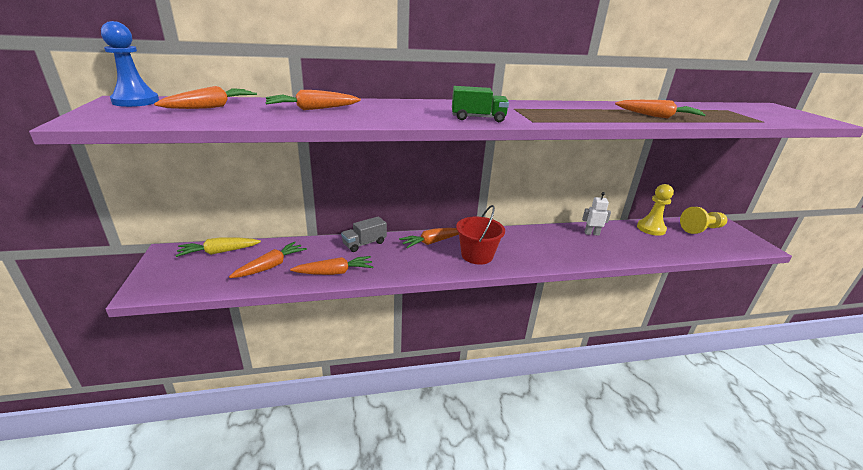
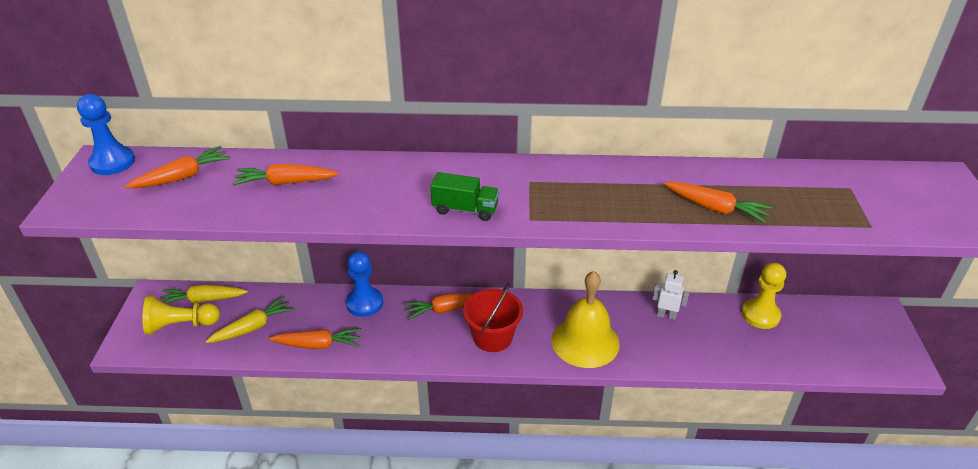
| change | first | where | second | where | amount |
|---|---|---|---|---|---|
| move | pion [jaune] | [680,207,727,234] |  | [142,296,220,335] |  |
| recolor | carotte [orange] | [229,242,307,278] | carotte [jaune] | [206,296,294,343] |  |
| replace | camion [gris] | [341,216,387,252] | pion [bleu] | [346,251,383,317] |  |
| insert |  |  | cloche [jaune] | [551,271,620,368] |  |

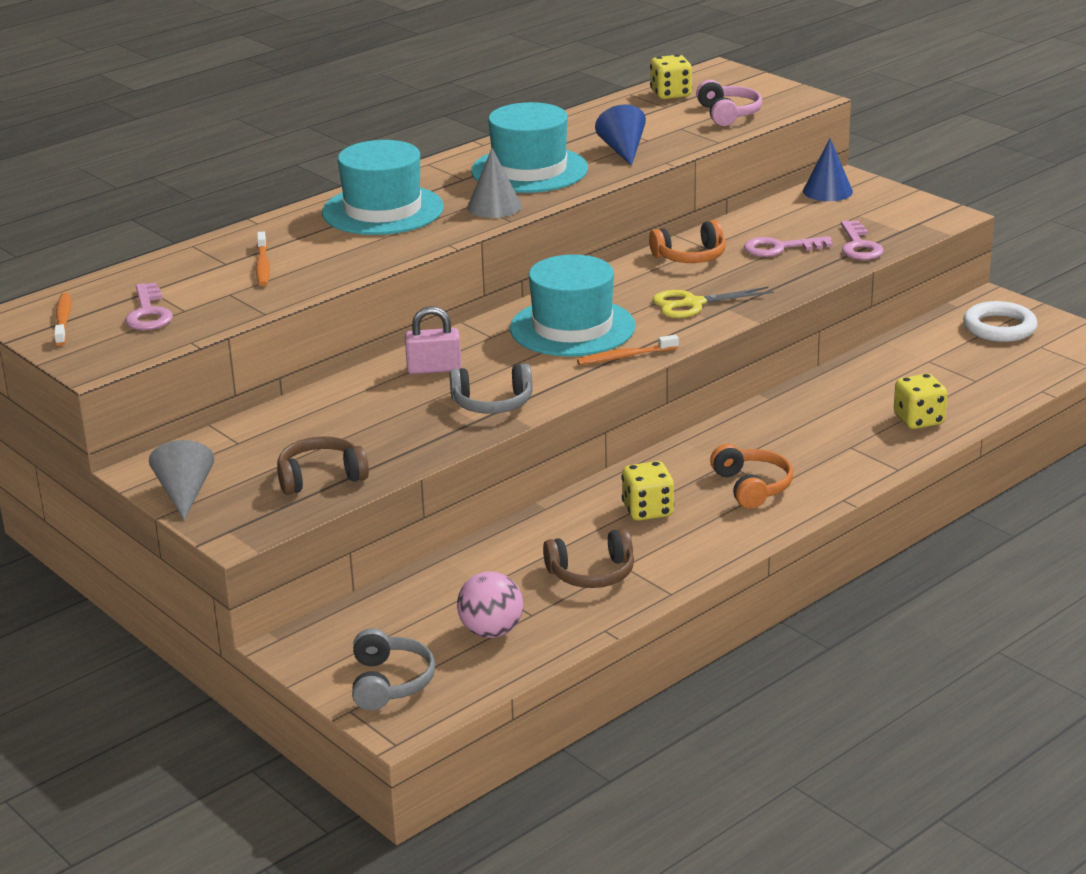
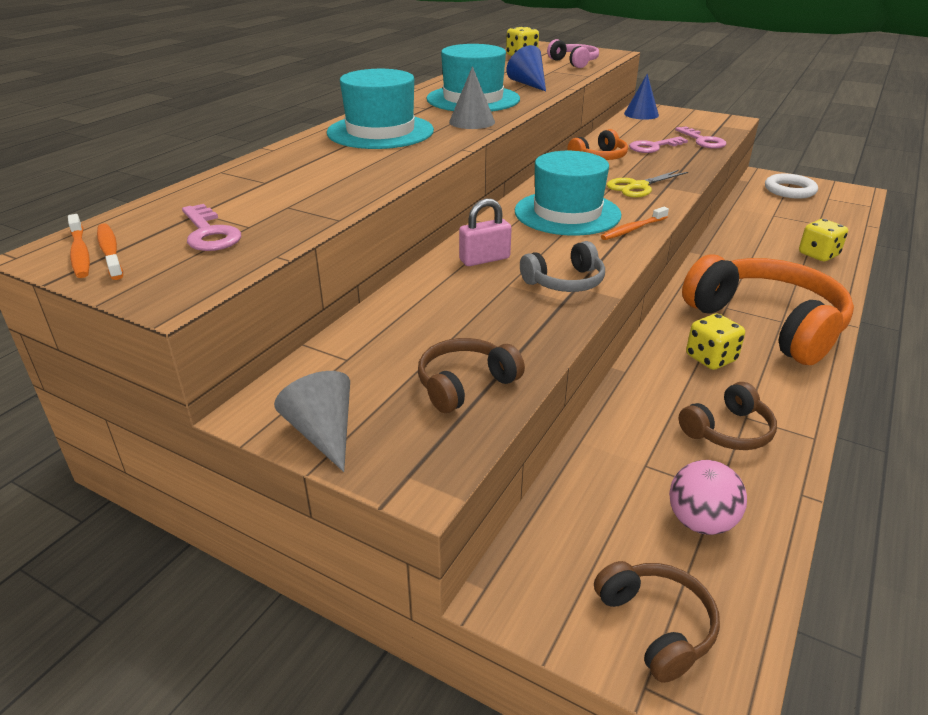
| change | first | where | second | where | amount |
|---|---|---|---|---|---|
| move | brosse à dents [orange] | [256,231,270,286] |  | [68,214,90,278] |  |
| recolor | casque audio [gris] | [352,628,436,711] | casque audio [marron] | [594,561,720,683] |  |
| resize | casque audio [orange] | [710,444,793,509] |  | [682,254,854,365] | x2.09 |

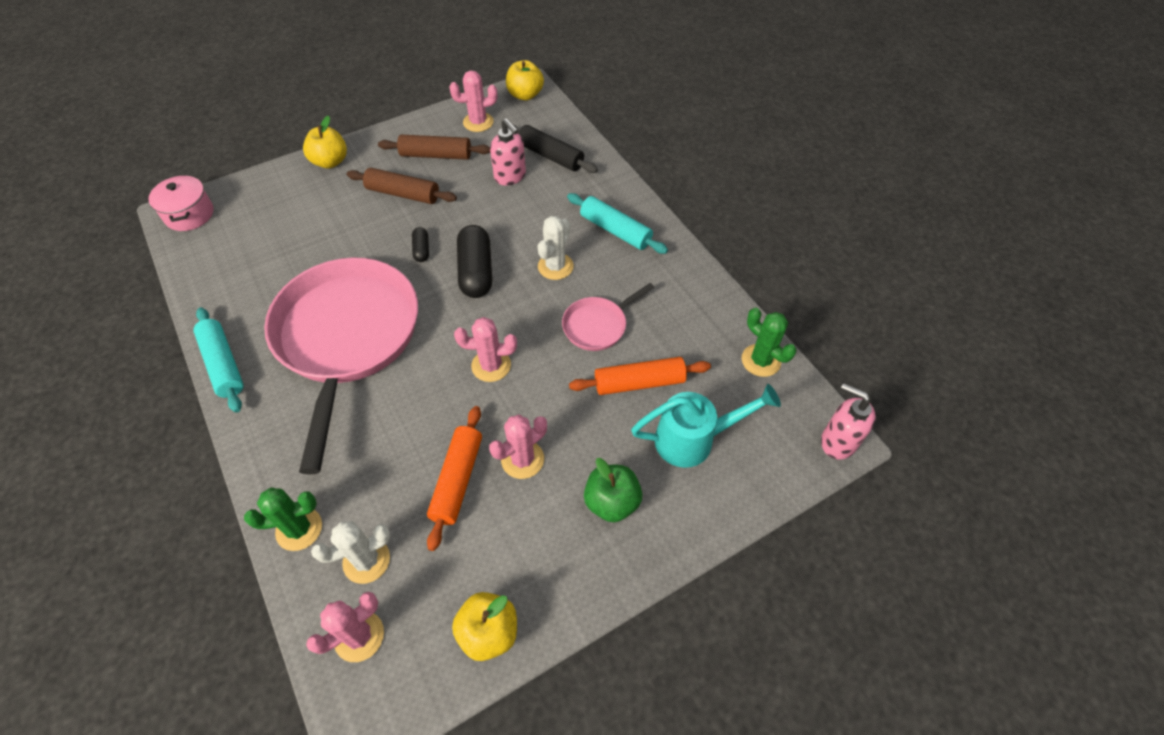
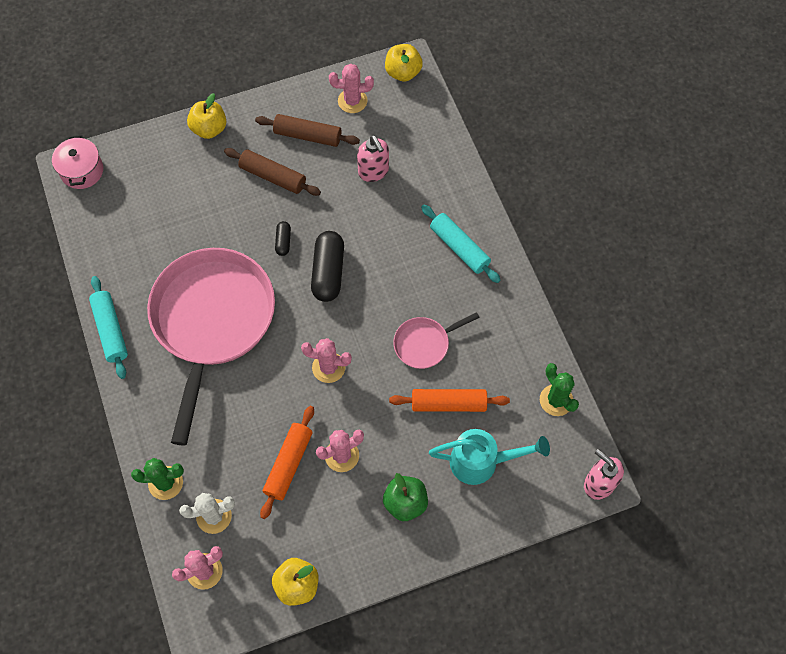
| change | first | where | second | where | amount |
|---|---|---|---|---|---|
| delete | rouleau à pâtisserie [noir] | [513,124,598,173] |  |  |  |
| delete | cactus [blanc] | [537,216,574,280] |  |  |  |

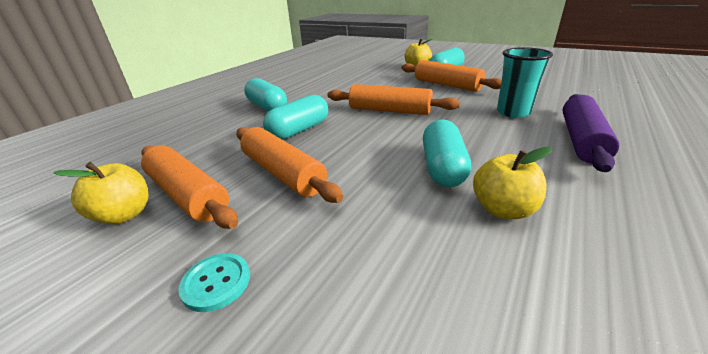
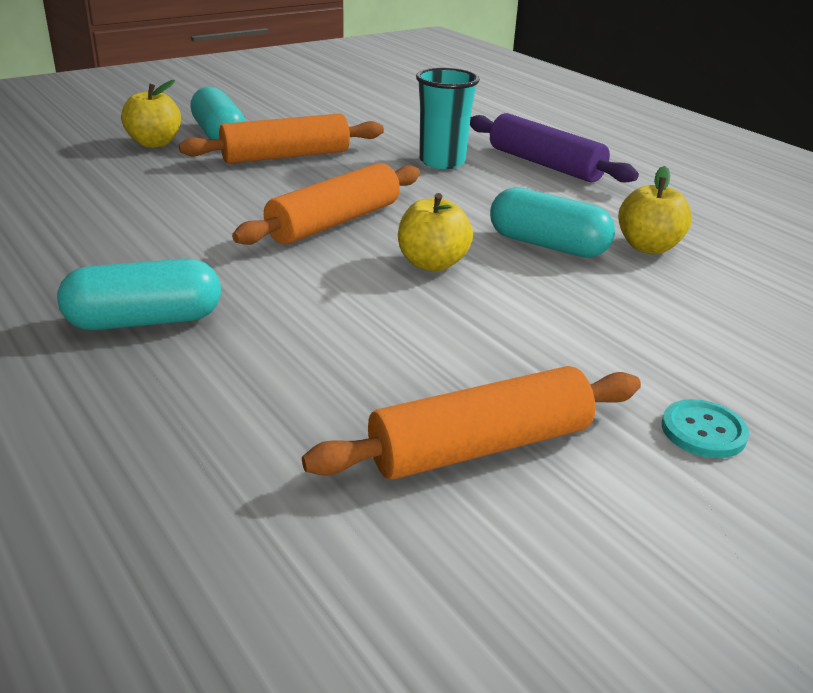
| change | first | where | second | where | amount |
|---|---|---|---|---|---|
| move | pomme [jaune] | [53,162,149,224] |  | [398,193,473,271] |  |
| delete | rouleau à pâtisserie [orange] | [236,127,343,203] |  |  |  |
| delete | gélule [turquoise] | [263,95,328,140] |  |  |  |

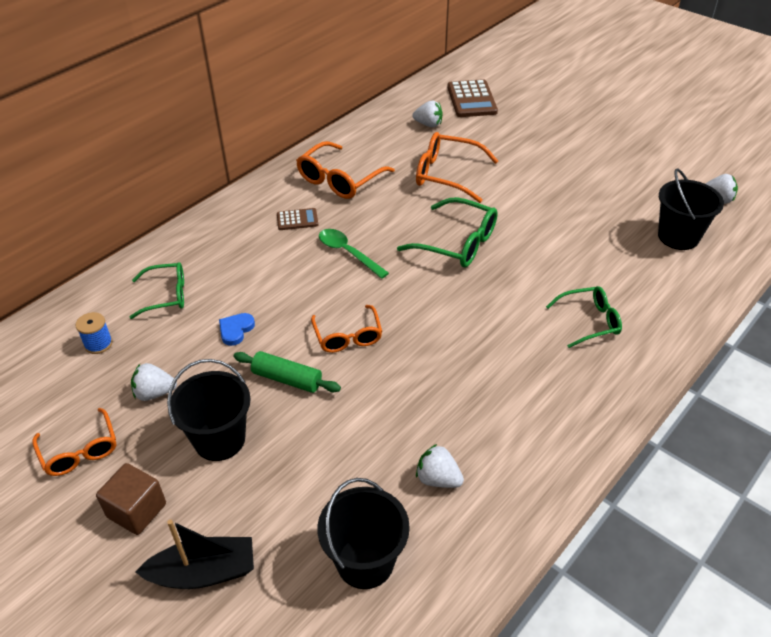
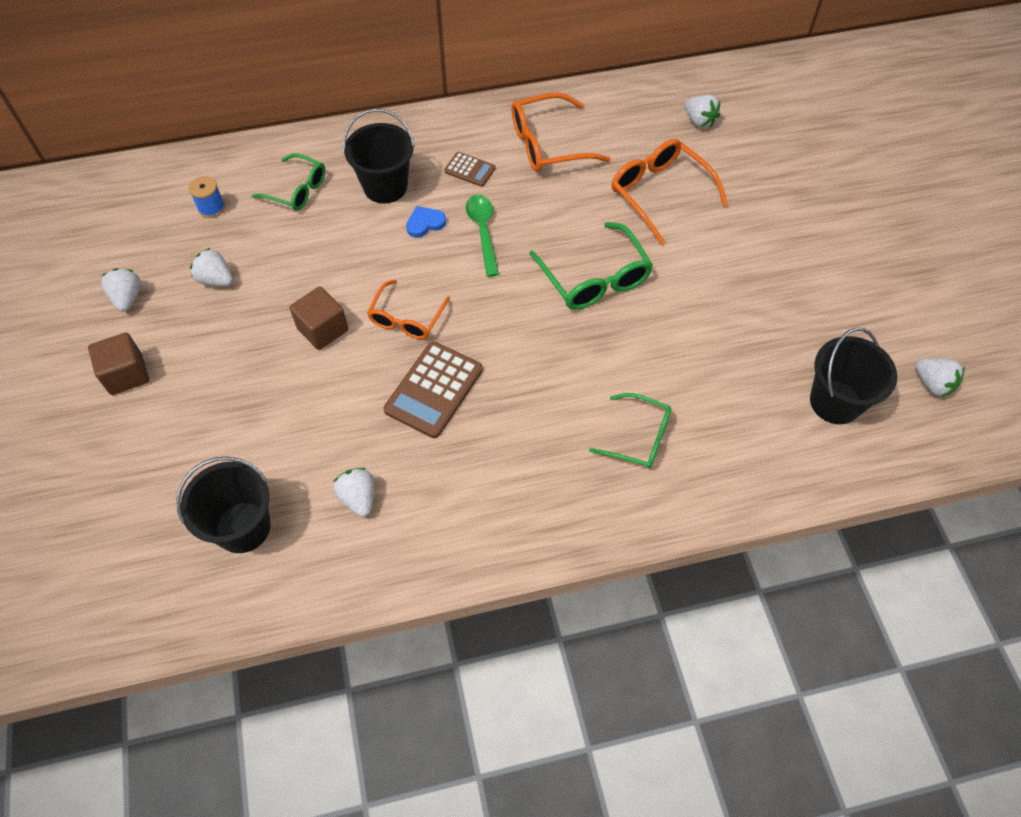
| change | first | where | second | where | amount |
|---|---|---|---|---|---|
| replace | lunettes [orange] | [32,408,116,476] | fraise [blanc] | [101,269,141,312] |  |
| replace | rouleau à pâtisserie [vert] | [233,351,341,393] | cube [marron] | [289,286,348,350] |  |
| move | seau [noir] | [167,359,251,461] |  | [343,109,415,203] |  |
| move | calculatrice [marron] | [447,79,498,117] |  | [384,341,483,438] |  |
| move | cœur [bleu] | [219,313,255,346] |  | [406,206,446,238] |  |
| delete | bateau [noir] | [135,520,254,589] |  |  |  |

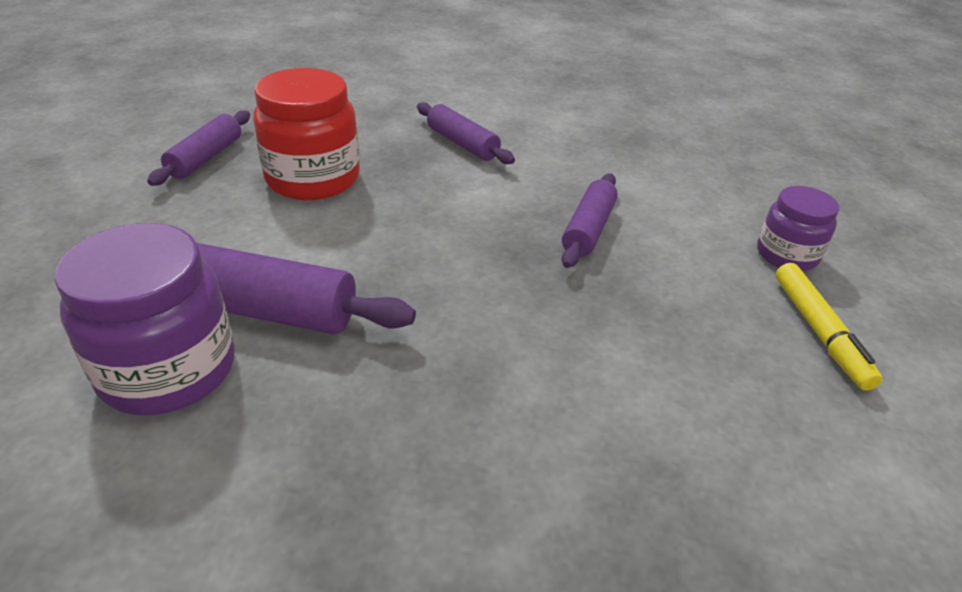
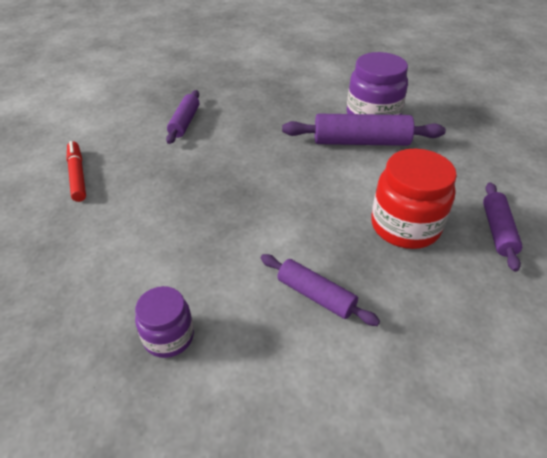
| change | first | where | second | where | amount |
|---|---|---|---|---|---|
| recolor | feutre [jaune] | [776,263,883,391] | feutre [rouge] | [66,141,86,202] |  |
| move | bocal [violet] | [757,186,839,271] |  | [135,286,194,358] |  |
| move | rouleau à pâtisserie [violet] | [562,173,618,268] |  | [166,90,199,144] |  |

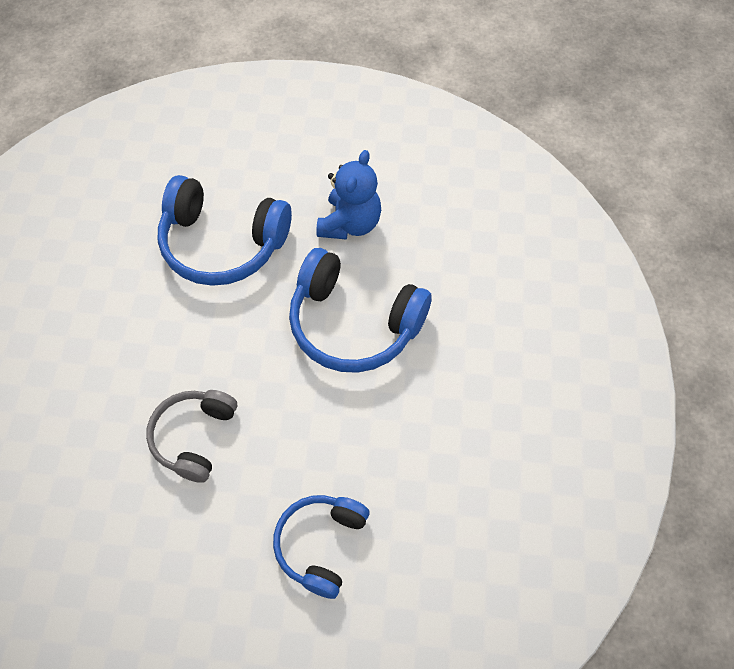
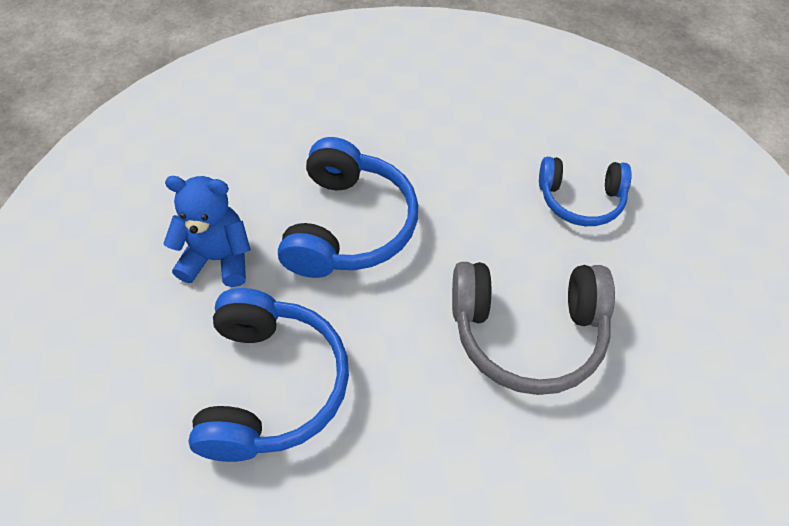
| change | first | where | second | where | amount |
|---|---|---|---|---|---|
| resize | casque audio [gris] | [146,390,237,483] |  | [452,262,615,395] | x1.58 |

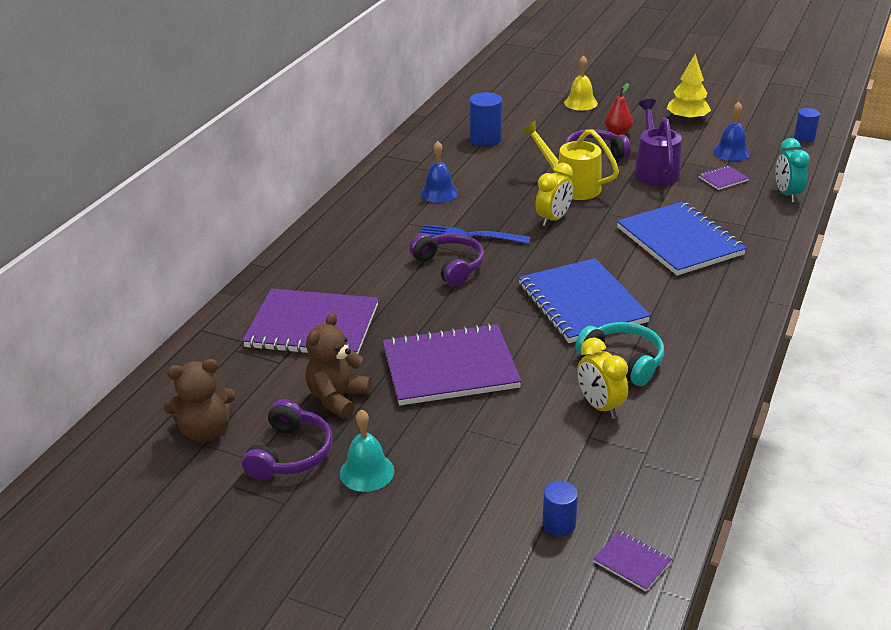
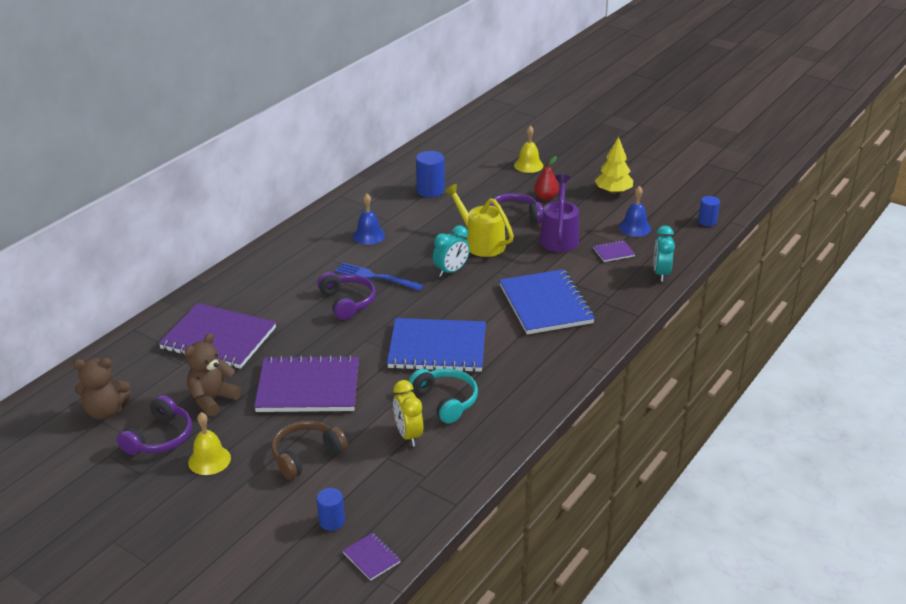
| change | first | where | second | where | amount |
|---|---|---|---|---|---|
| recolor | cloche [turquoise] | [340,409,394,492] | cloche [jaune] | [188,412,231,475] |  |
| insert |  |  | casque audio [marron] | [271,420,348,480] |  |
| rotate | carnet [bleu] | [518,258,651,343] |  | [387,318,486,372] | 75 degrees counterclockwise |
| recolor | réveil [jaune] | [536,163,573,226] | réveil [turquoise] | [433,225,470,277] |  |

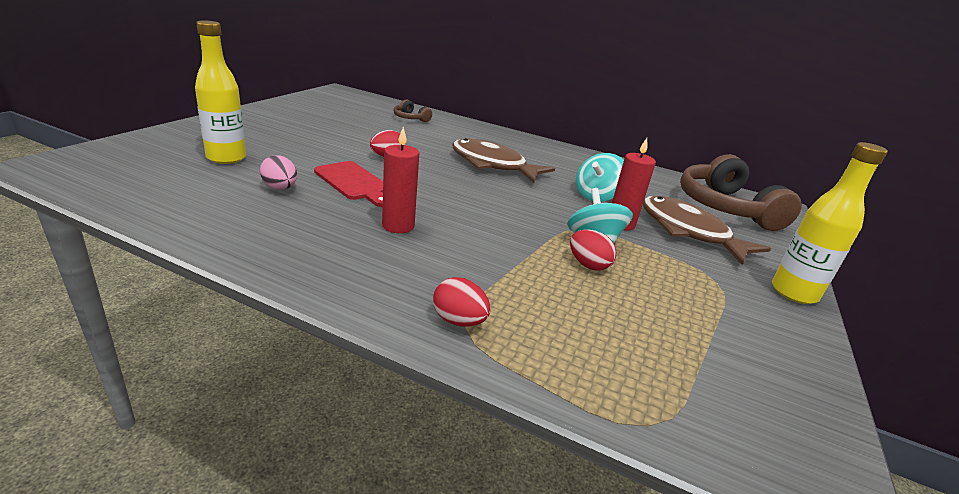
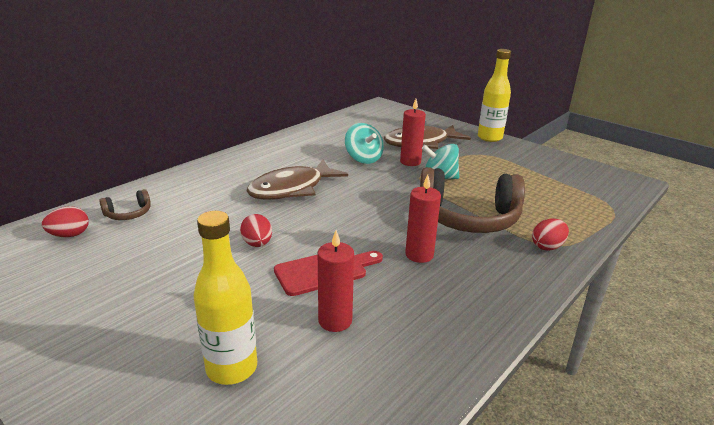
| change | first | where | second | where | amount |
|---|---|---|---|---|---|
| move | œuf [rouge] | [570,230,617,271] |  | [42,206,89,237] |  |
| replace | œuf [rose] | [260,155,297,190] | bougie [rouge] | [318,230,354,332] |  |
| move | casque audio [marron] | [680,154,802,231] |  | [420,167,525,233] |  |

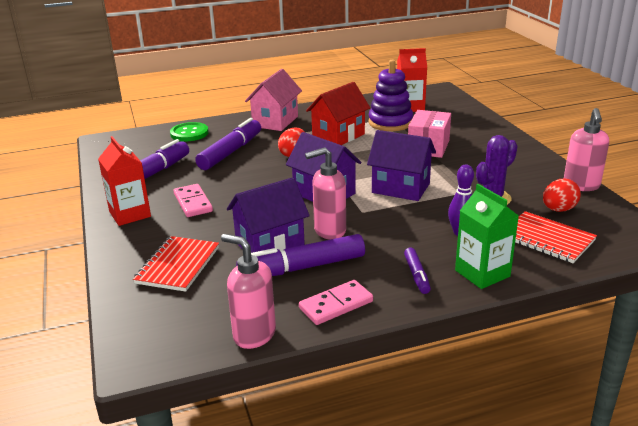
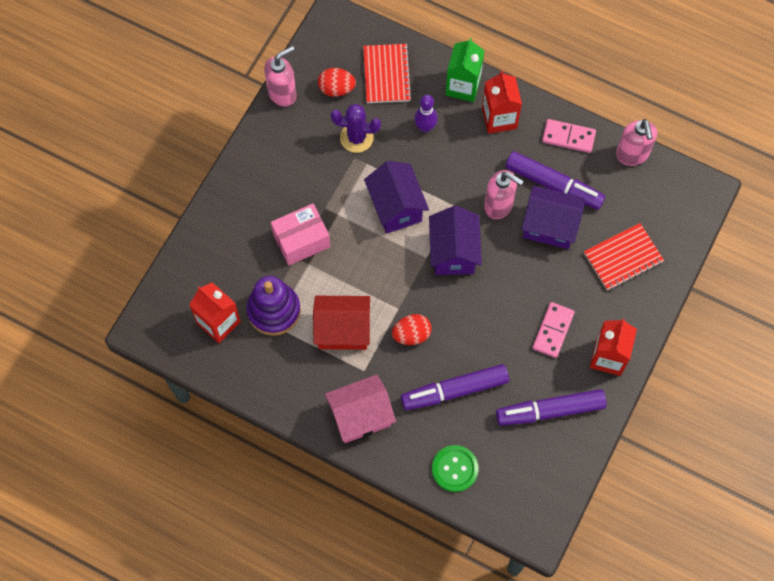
| change | first | where | second | where | amount |
|---|---|---|---|---|---|
| replace | feutre [violet] | [404,247,431,294] | brique de lait [rouge] | [482,71,522,134] |  |

